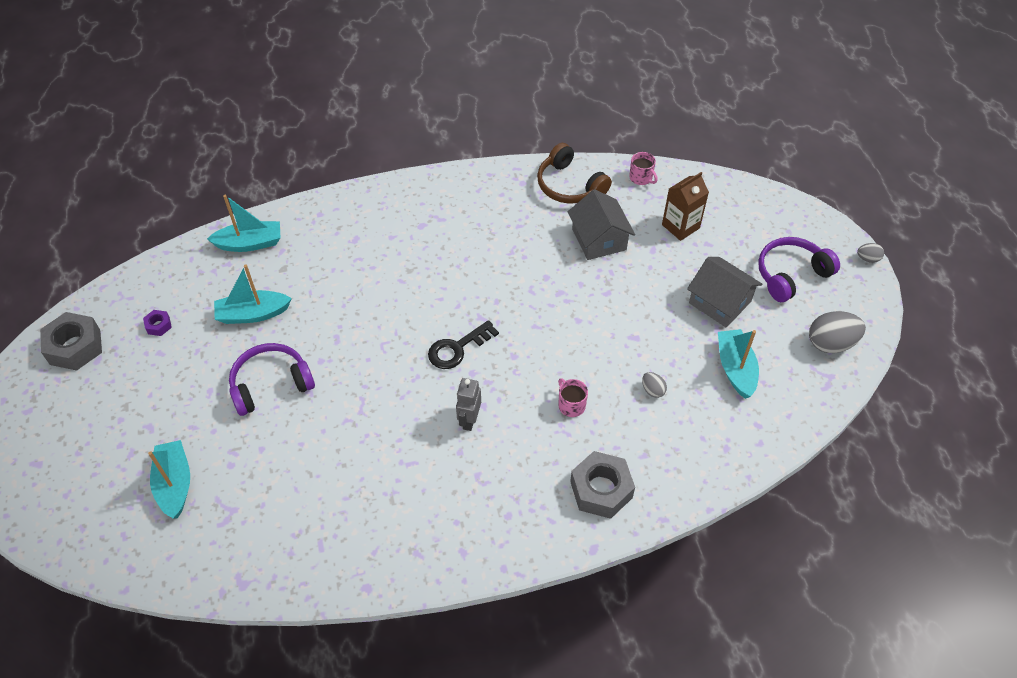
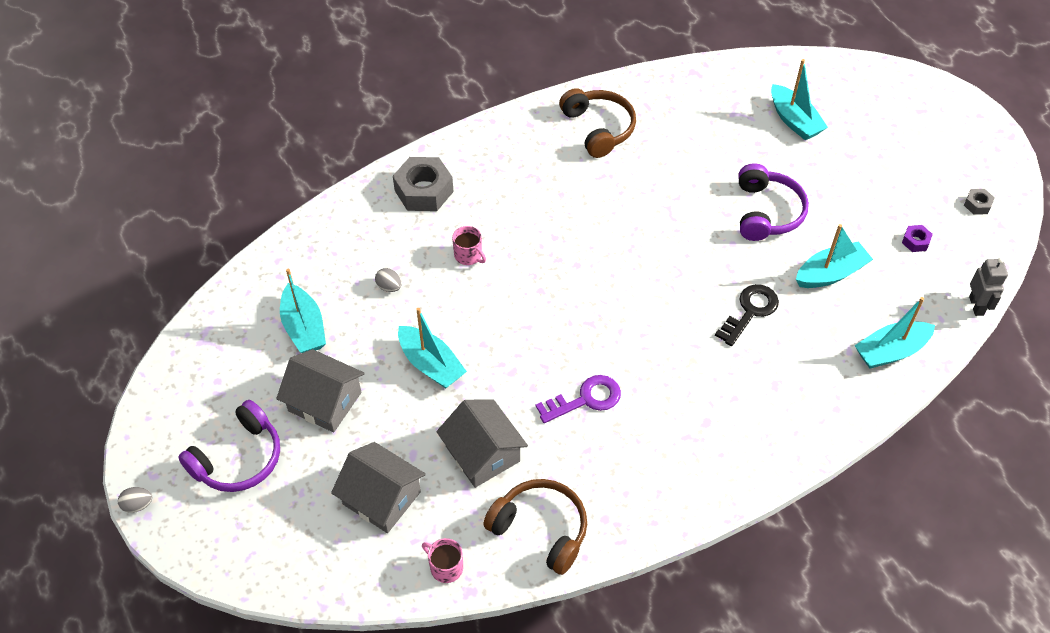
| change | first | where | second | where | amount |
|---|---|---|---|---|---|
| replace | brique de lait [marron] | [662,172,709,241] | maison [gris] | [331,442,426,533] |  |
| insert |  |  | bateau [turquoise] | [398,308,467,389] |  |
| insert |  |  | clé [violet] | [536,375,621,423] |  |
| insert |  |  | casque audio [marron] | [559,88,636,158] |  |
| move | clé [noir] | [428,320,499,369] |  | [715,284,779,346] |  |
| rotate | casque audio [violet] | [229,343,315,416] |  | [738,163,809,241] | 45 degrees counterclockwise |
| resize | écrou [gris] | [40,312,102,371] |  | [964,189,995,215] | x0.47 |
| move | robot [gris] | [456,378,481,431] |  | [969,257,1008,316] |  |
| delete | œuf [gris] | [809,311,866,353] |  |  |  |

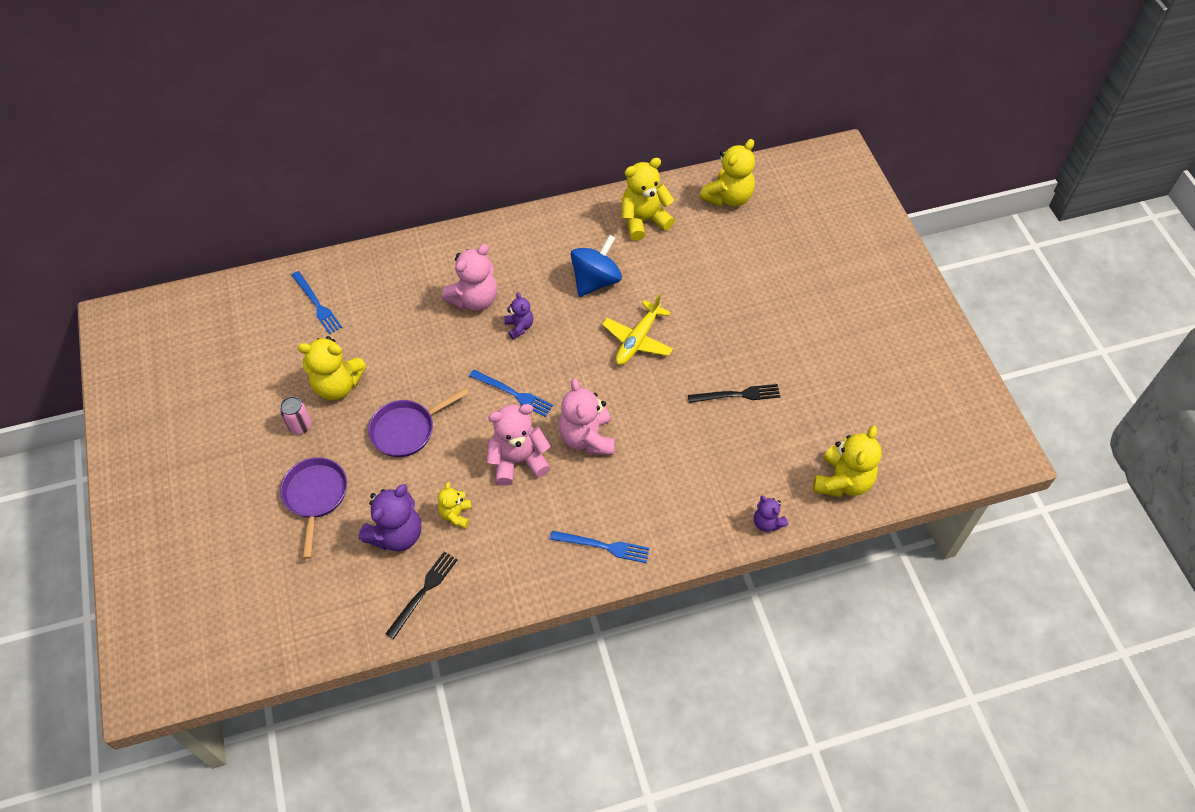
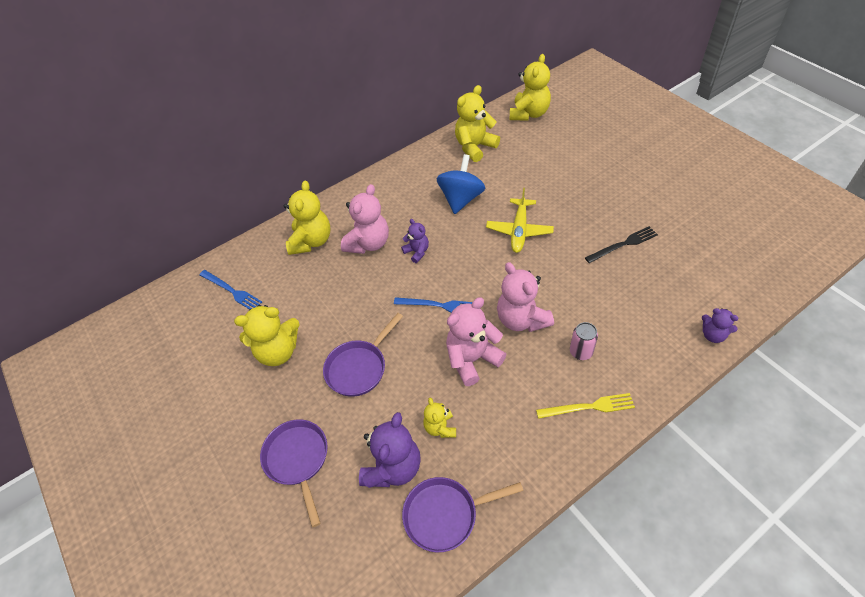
| change | first | where | second | where | amount |
|---|---|---|---|---|---|
| move | ours en peluche [jaune] | [813,426,882,497] |  | [284,180,331,255] |  |
| replace | fourchette [noir] | [385,552,458,639] | poêle [violet] | [402,477,523,552] |  |
| recolor | fourchette [bleu] | [550,531,650,563] | fourchette [jaune] | [536,393,635,419] |  |
| move | canette [rose] | [280,396,312,434] |  | [570,322,598,360] |  |

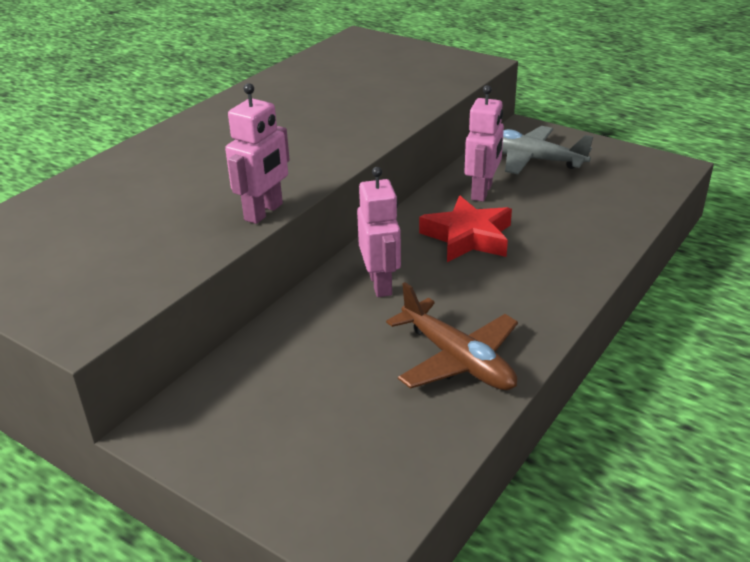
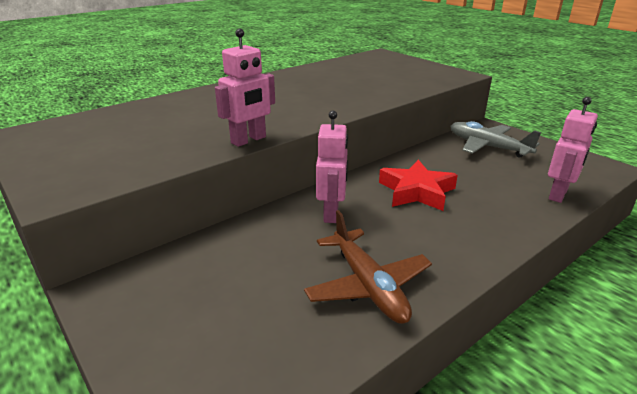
| change | first | where | second | where | amount |
|---|---|---|---|---|---|
| move | robot [rose] | [464,85,504,202] |  | [548,97,598,203] |  |

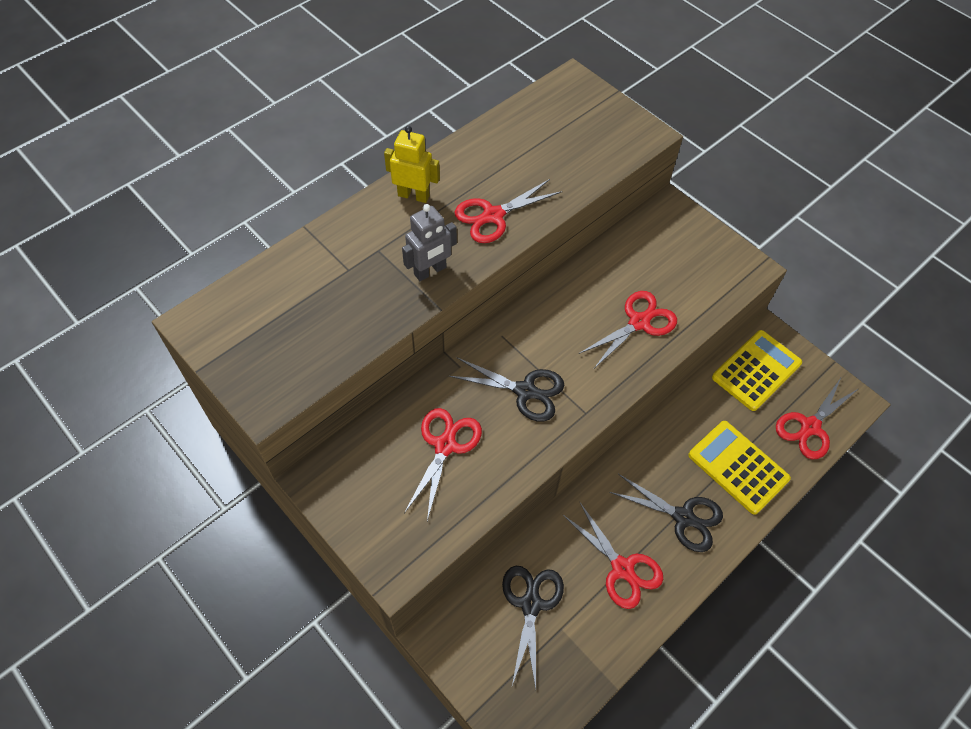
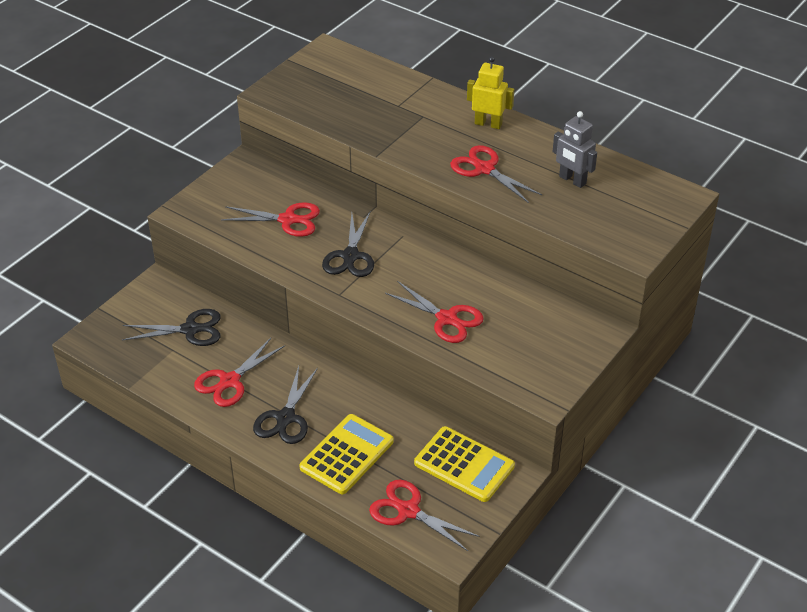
| change | first | where | second | where | amount |
|---|---|---|---|---|---|
| rotate | robot [jaune] | [384,126,440,203] |  | [467,56,514,129] | 75 degrees counterclockwise |
| move | robot [gris] | [402,204,457,281] |  | [552,111,597,188] |  |

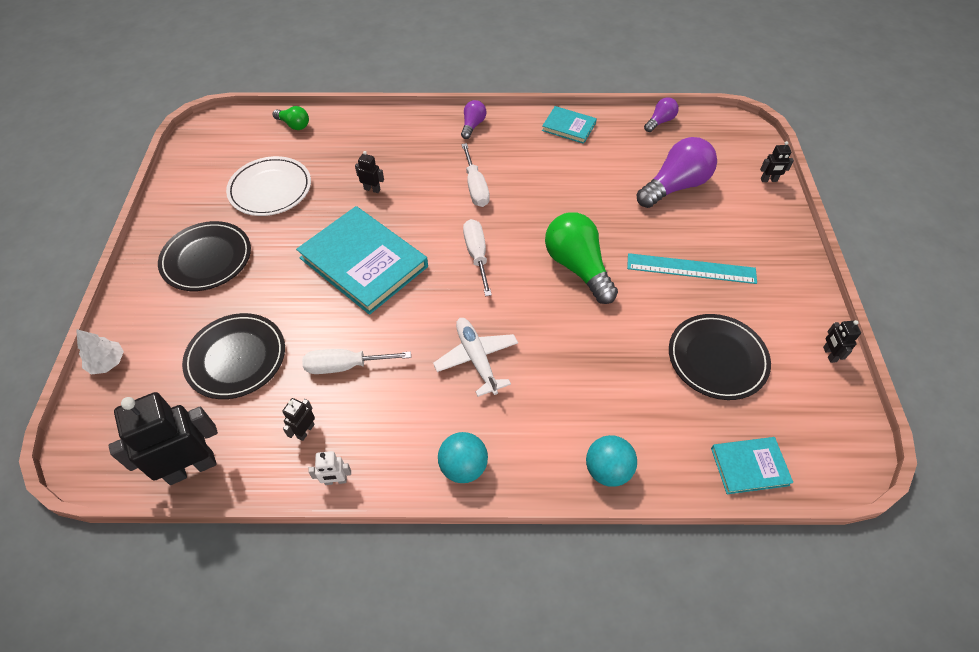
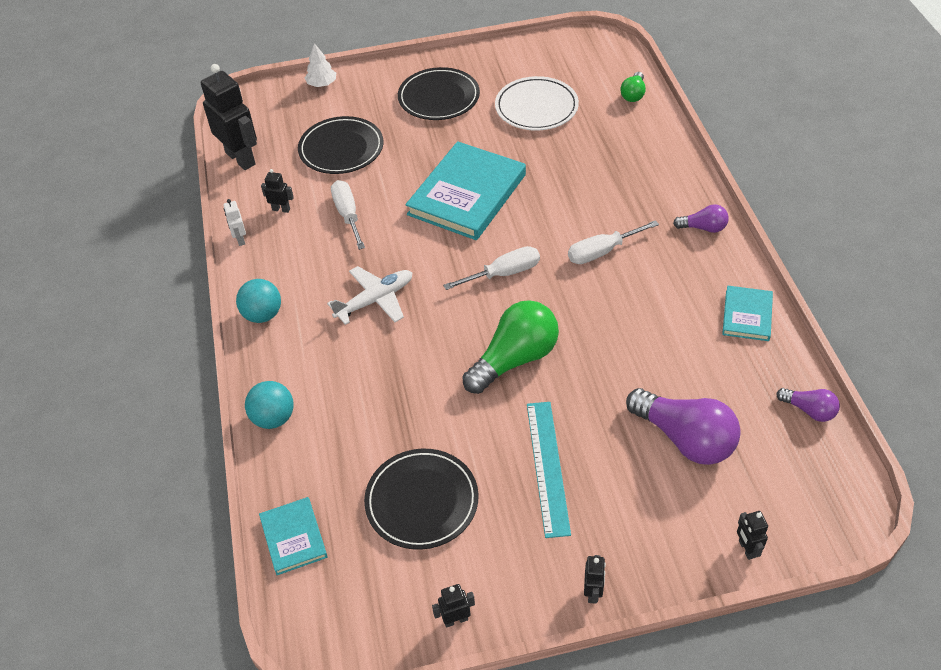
| change | first | where | second | where | amount |
|---|---|---|---|---|---|
| move | robot [noir] | [355,151,384,193] |  | [584,555,606,604] |  |

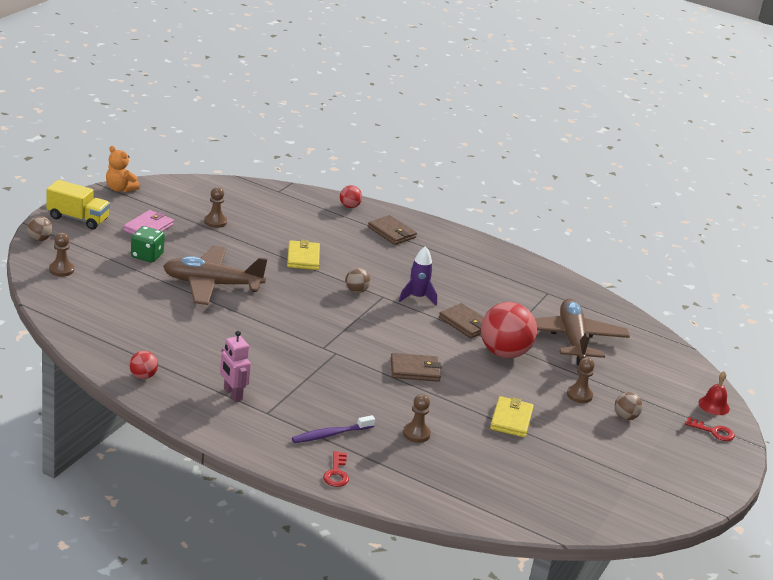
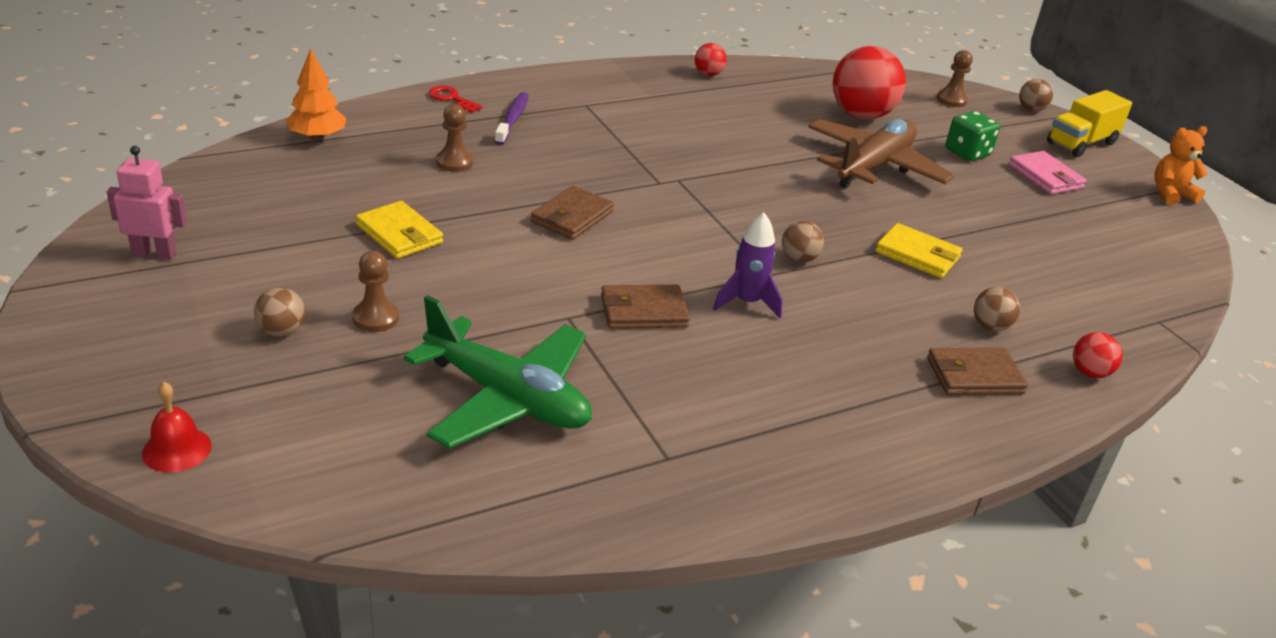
| change | first | where | second | where | amount |
|---|---|---|---|---|---|
| move | robot [rose] | [220,331,251,402] |  | [107,146,187,260] |  |
| insert |  |  | arbre [orange] | [286,48,346,141] |  |
| recolor | avion [marron] | [535,299,630,365] | avion [vert] | [404,295,592,449] |  |
| move | balle [rouge] | [481,302,537,358] |  | [833,46,906,119] |  |
| insert |  |  | balle [marron] | [974,287,1020,331] |  |
| delete | pion [marron] | [204,187,227,228] |  |  |  |
| delete | clé [rouge] | [685,417,735,441] |  |  |  |

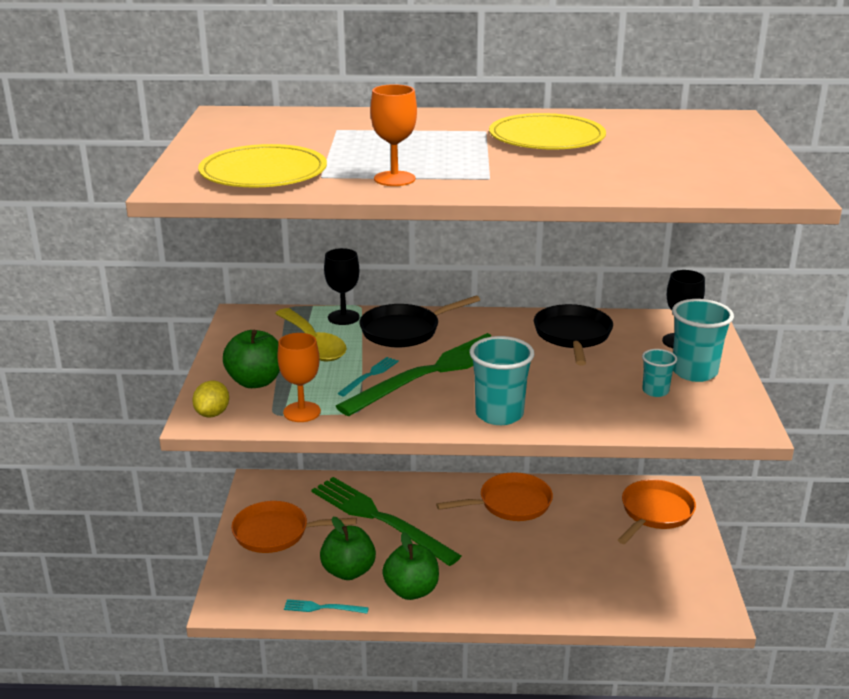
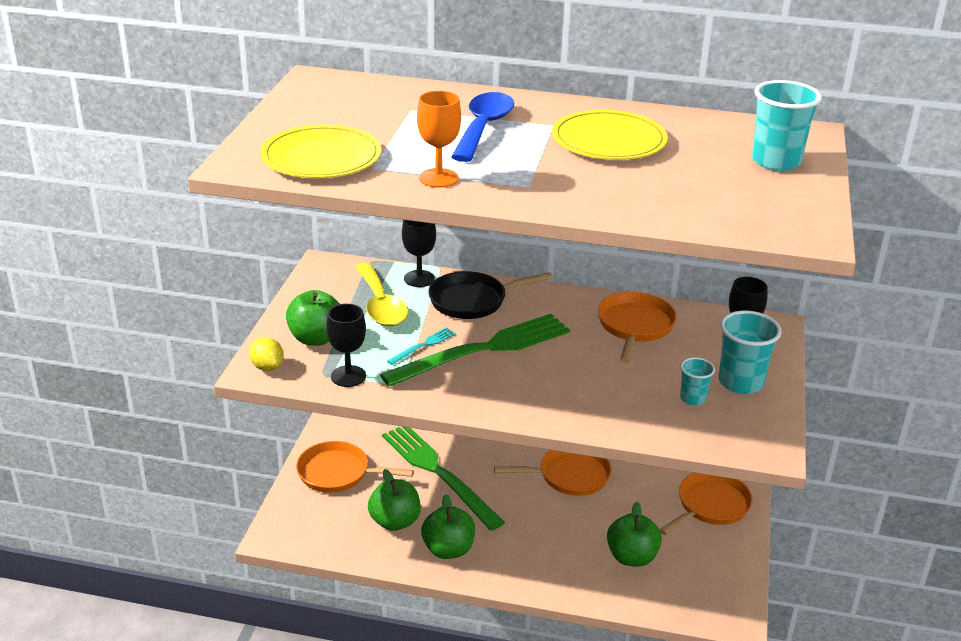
| change | first | where | second | where | amount |
|---|---|---|---|---|---|
| rotate | citron [jaune] | [192,381,229,417] |  | [249,337,284,371] | 60 degrees counterclockwise |
| recolor | verre à pied [orange] | [277,333,321,422] | verre à pied [noir] | [326,304,366,387] |  |
| insert |  |  | cuillère [bleu] | [451,92,514,162] |  |
| recolor | poêle [noir] | [534,304,613,366] | poêle [orange] | [598,292,677,363] |  |
| insert |  |  | pomme [vert] | [607,502,662,567] |  |
| move | gobelet [turquoise] | [470,336,534,425] |  | [752,80,822,171] |  |
| delete | fourchette [turquoise] | [284,599,369,614] |  |  |  |

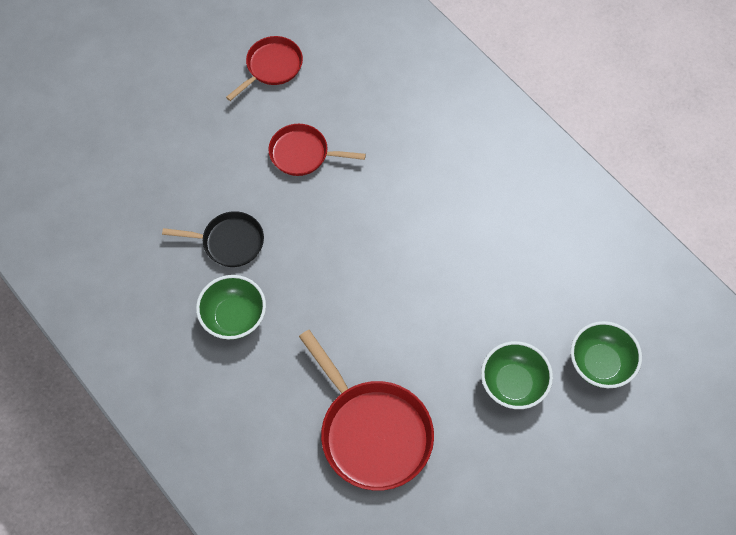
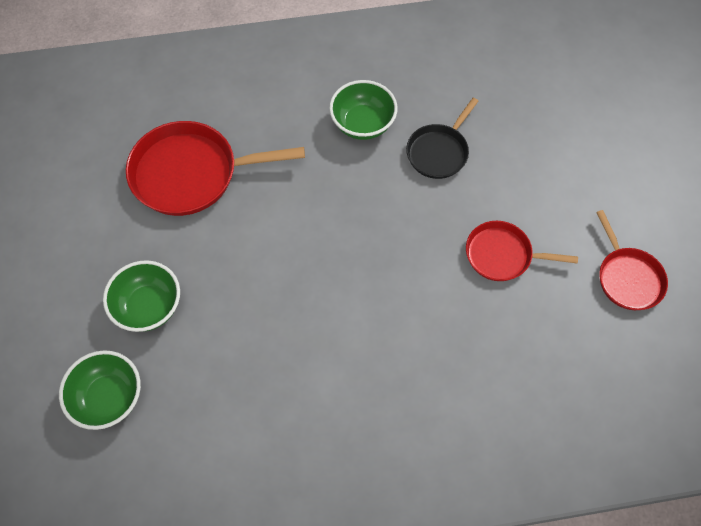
| change | first | where | second | where | amount |
|---|---|---|---|---|---|
| rotate | poêle [rouge] | [268,124,366,176] |  | [466,221,578,281] | 120 degrees counterclockwise |

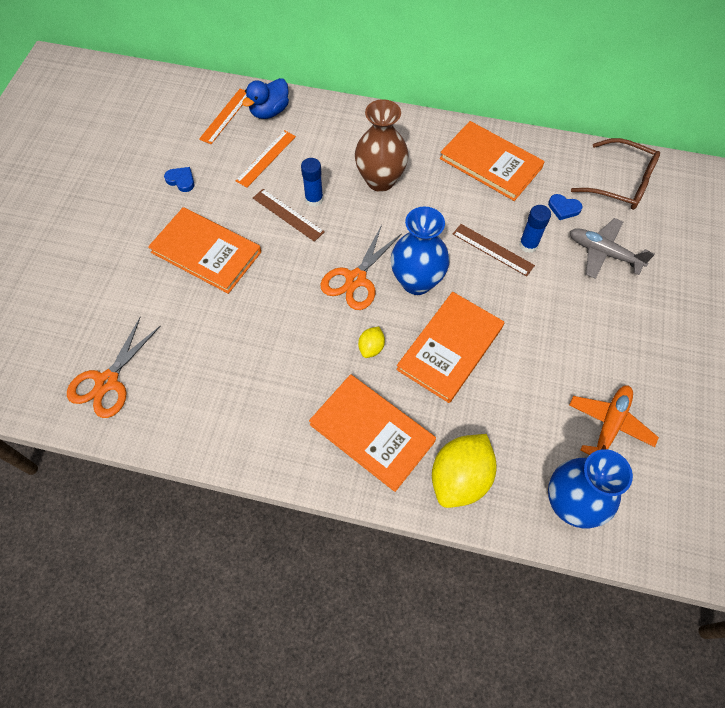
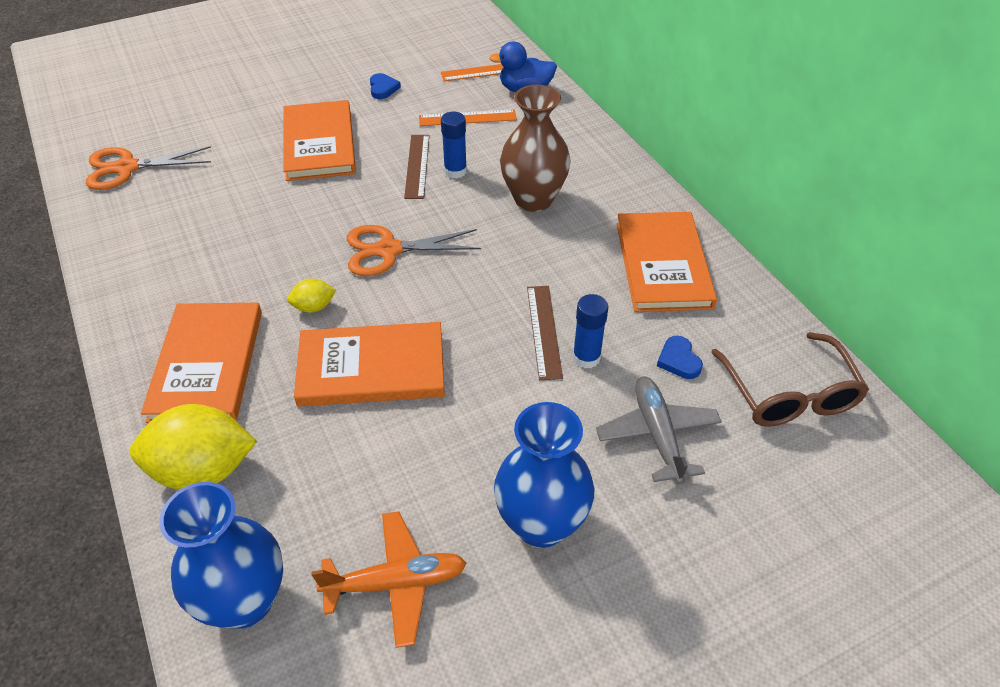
| change | first | where | second | where | amount |
|---|---|---|---|---|---|
| move | vase [bleu] | [391,206,450,295] |  | [494,402,594,548] |  |

